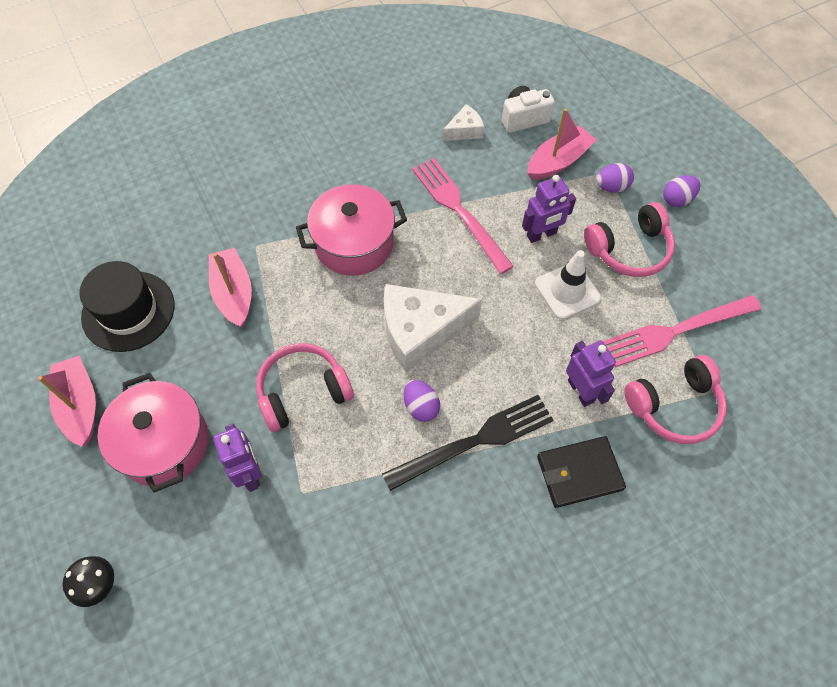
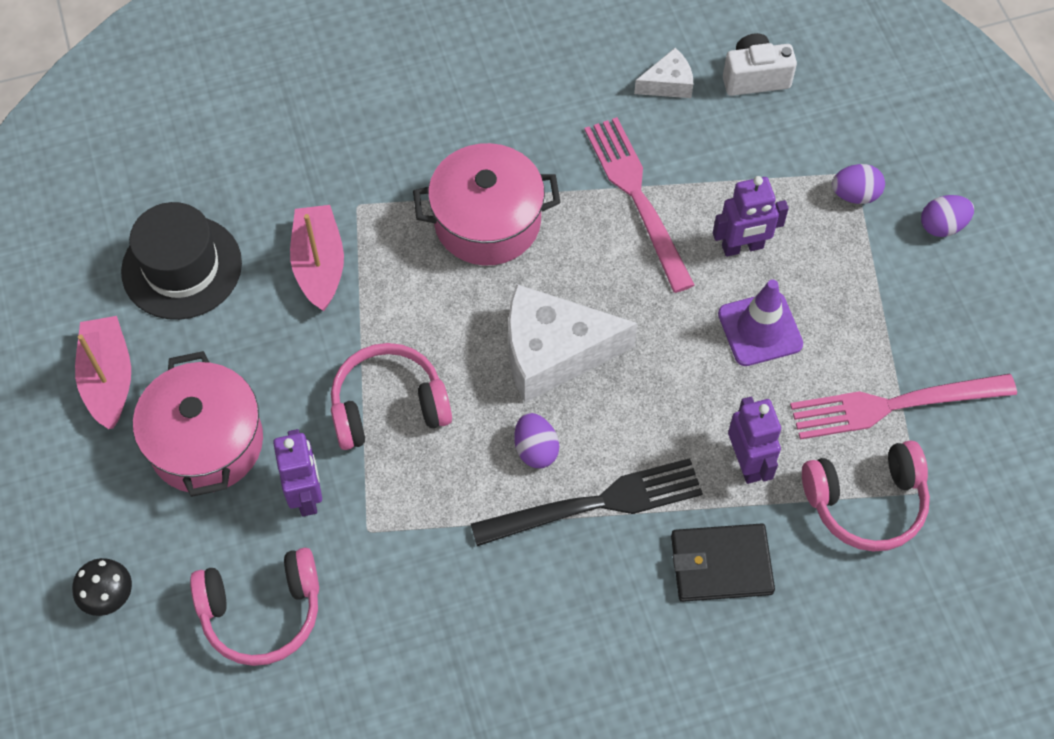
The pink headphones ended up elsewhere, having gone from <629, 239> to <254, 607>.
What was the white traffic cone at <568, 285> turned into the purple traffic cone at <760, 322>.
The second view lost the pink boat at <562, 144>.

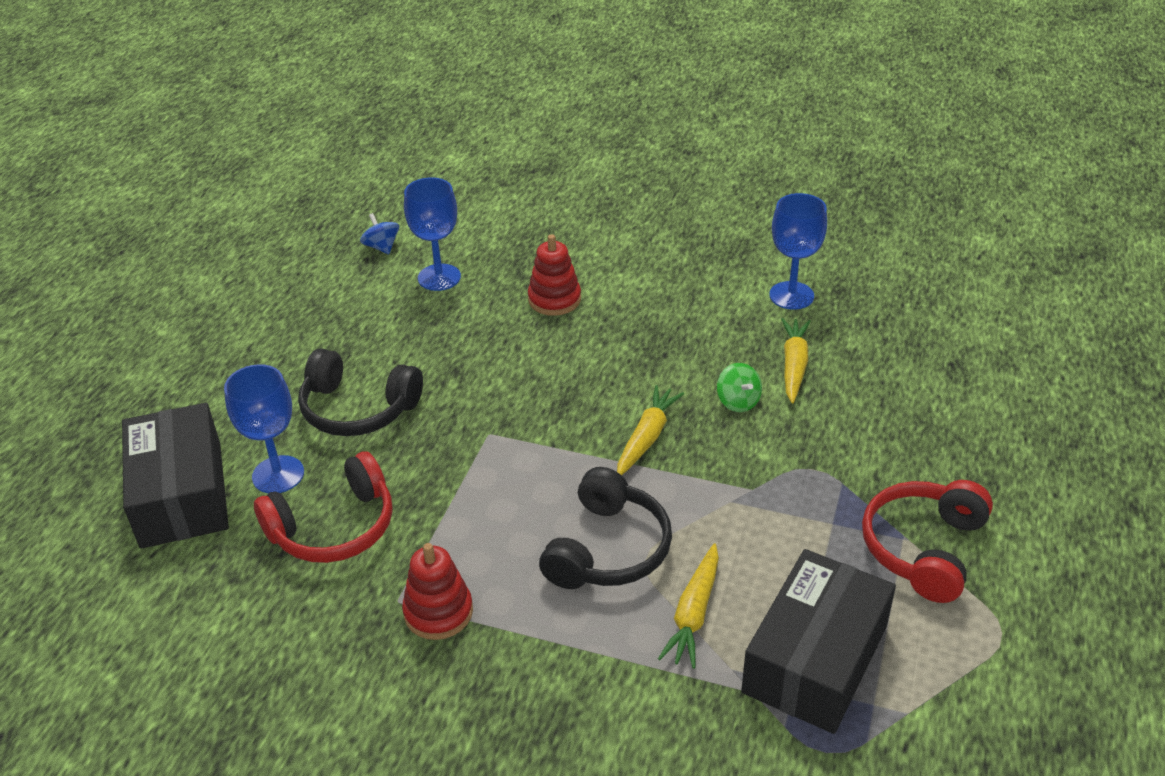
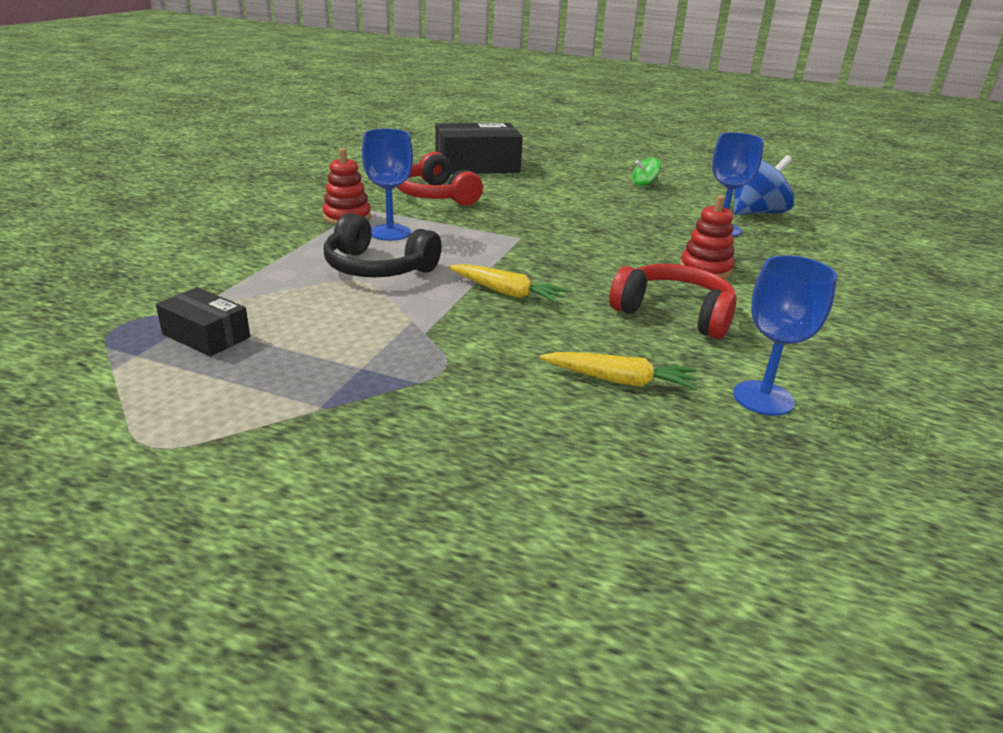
The size of the black box at <818, 641> changed by a factor of 0.55.
The blue goblet ended up elsewhere, having gone from <264, 428> to <387, 185>.
The red headphones ended up elsewhere, having gone from <927, 541> to <673, 301>.
The green spinning top ended up elsewhere, having gone from <739, 387> to <646, 171>.
The size of the blue spinning top at <379, 233> changed by a factor of 2.01.
The second view lost the black headphones at <360, 392>.
The second view lost the yellow carrot at <688, 606>.

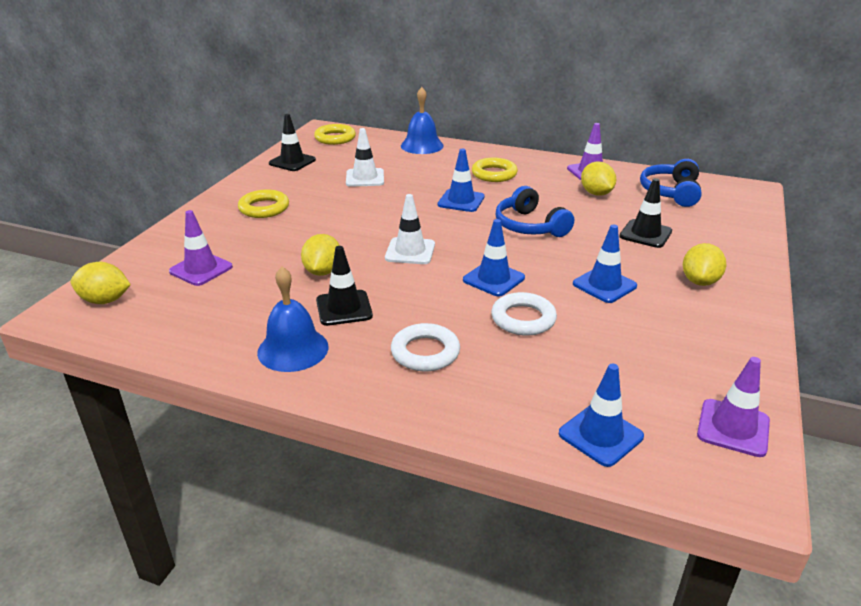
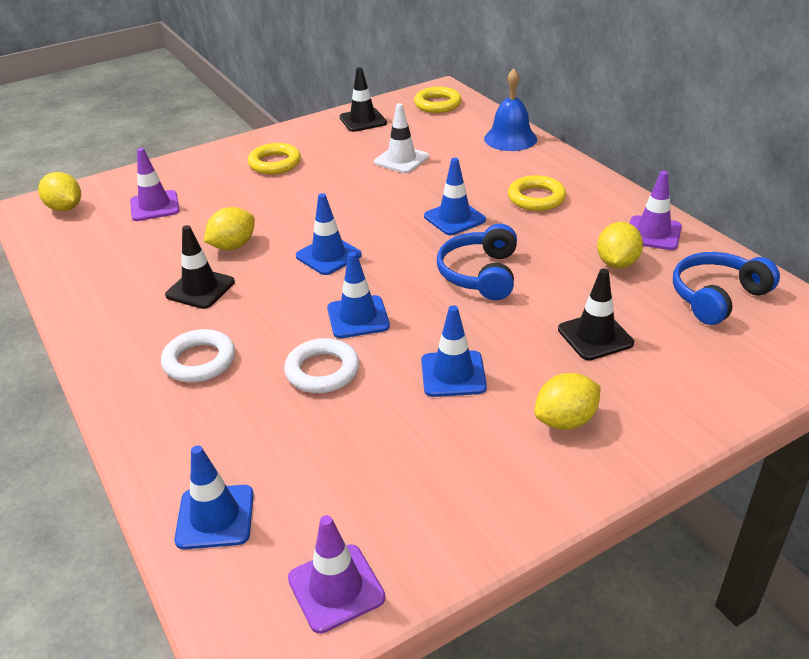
What was the white traffic cone at <410, 229> turned into the blue traffic cone at <329, 234>.
The second view lost the blue bell at <292, 319>.

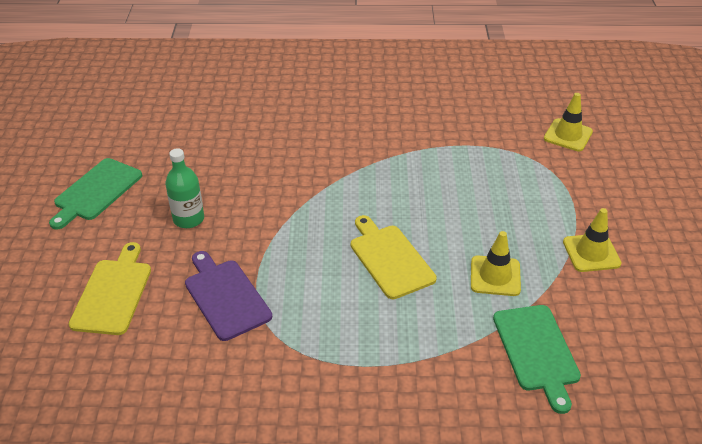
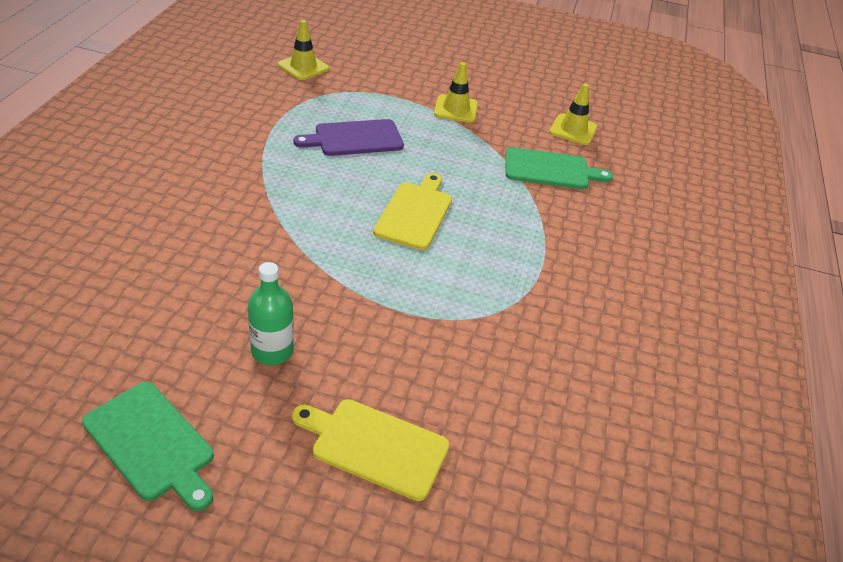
The purple cutting board ended up elsewhere, having gone from <228, 296> to <348, 137>.
The yellow cutting board at <394, 257> ended up facing another way, 120 degrees clockwise from before.
The yellow traffic cone ended up elsewhere, having gone from <496, 263> to <573, 114>.

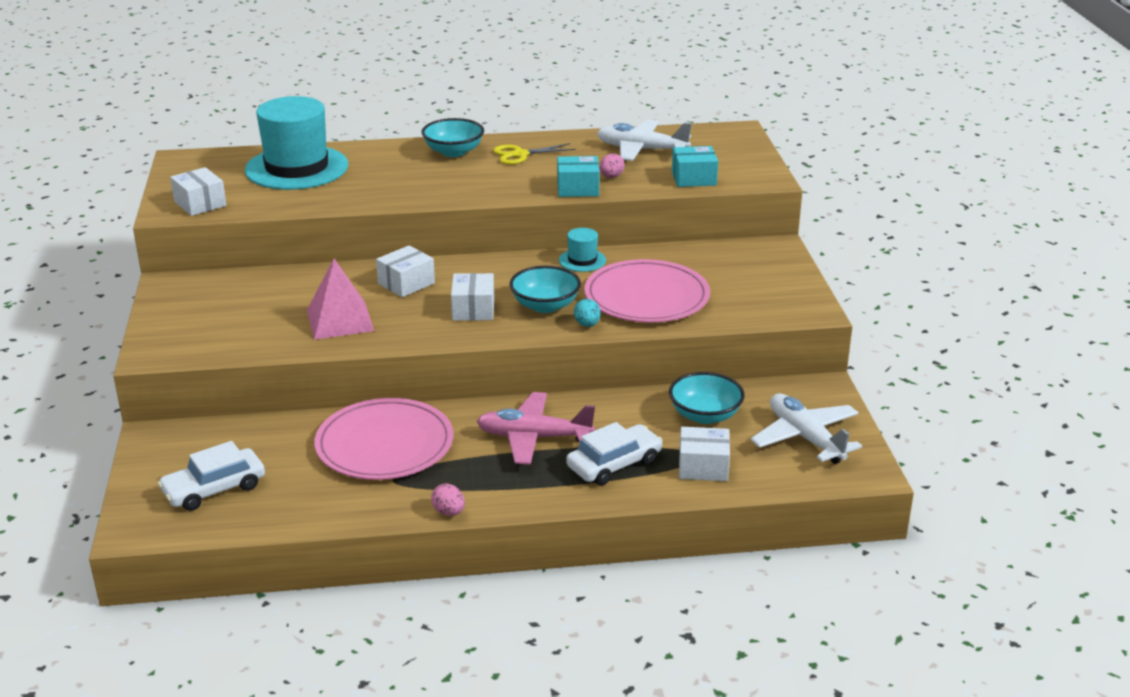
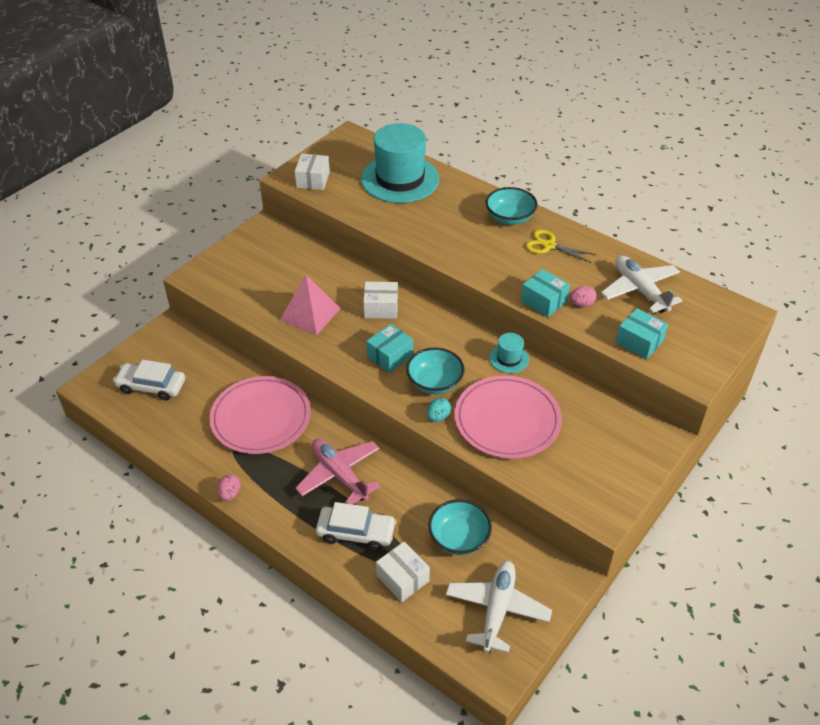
What was the white box at <472, 297> turned into the turquoise box at <389, 348>.

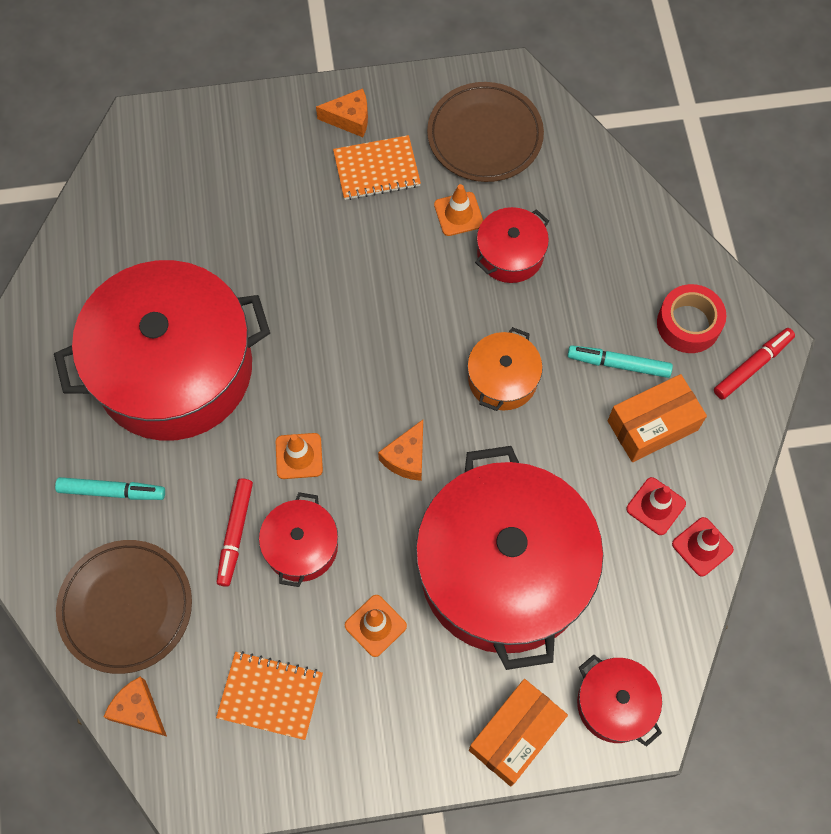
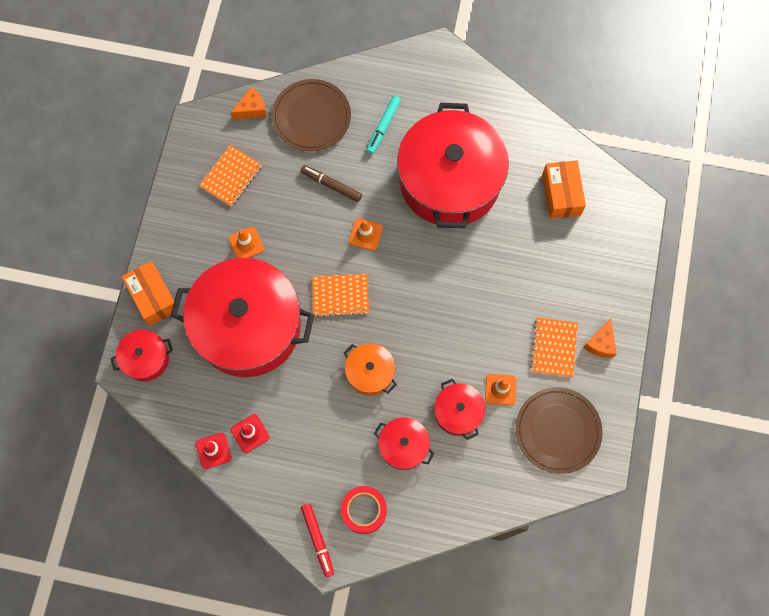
What was the red marker at <235, 532> turned into the brown marker at <331, 183>.
Where the orange cheese stood at <400, 450>, the orange notebook came to stand at <340, 295>.
The red pot ended up elsewhere, having gone from <298, 539> to <404, 443>.
The orange box ended up elsewhere, having gone from <657, 418> to <564, 189>.
The second view lost the turquoise marker at <620, 361>.

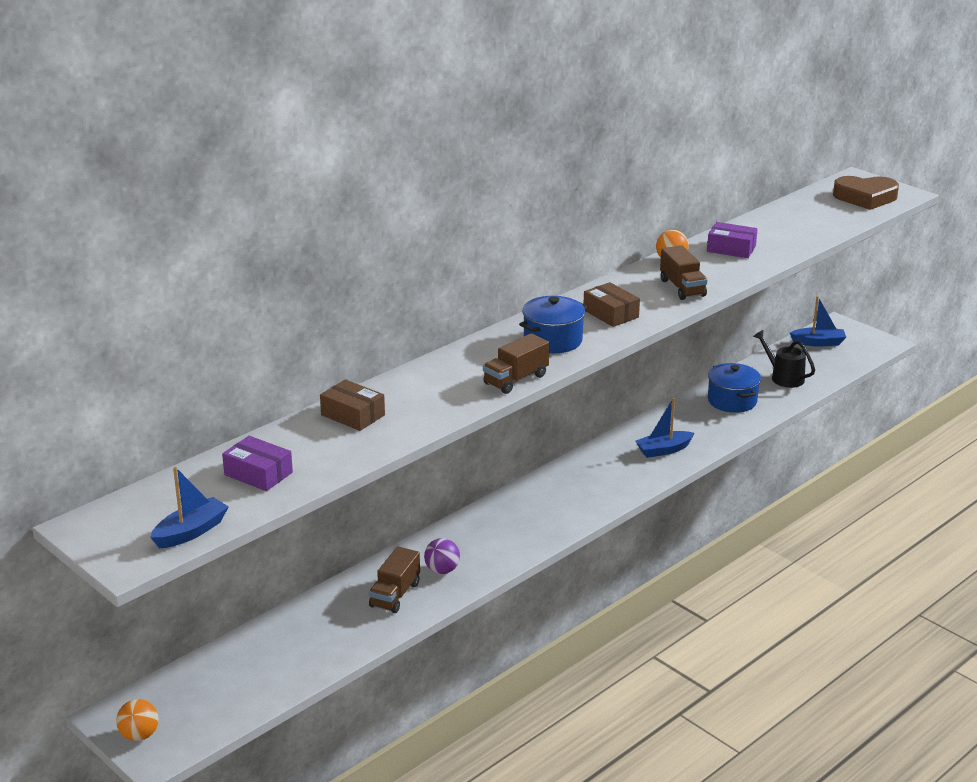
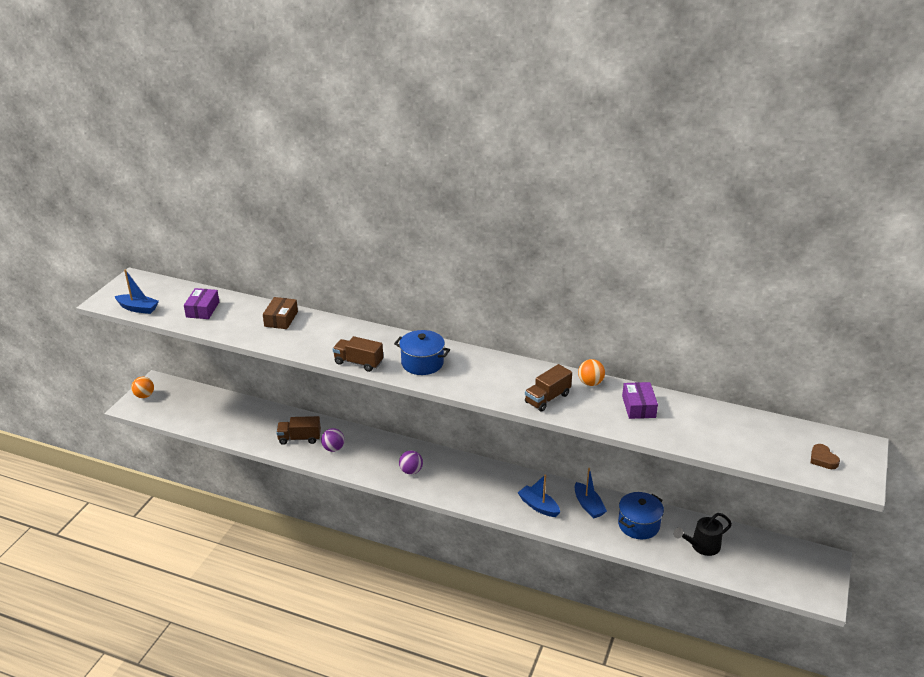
The second view gained the purple ball at <411, 462>.
The blue boat ended up elsewhere, having gone from <818, 321> to <591, 493>.
The black watering can at <784, 359> ended up facing another way, 135 degrees counterclockwise from before.
The size of the brown heart at <866, 193> changed by a factor of 0.51.
The second view lost the brown box at <612, 304>.

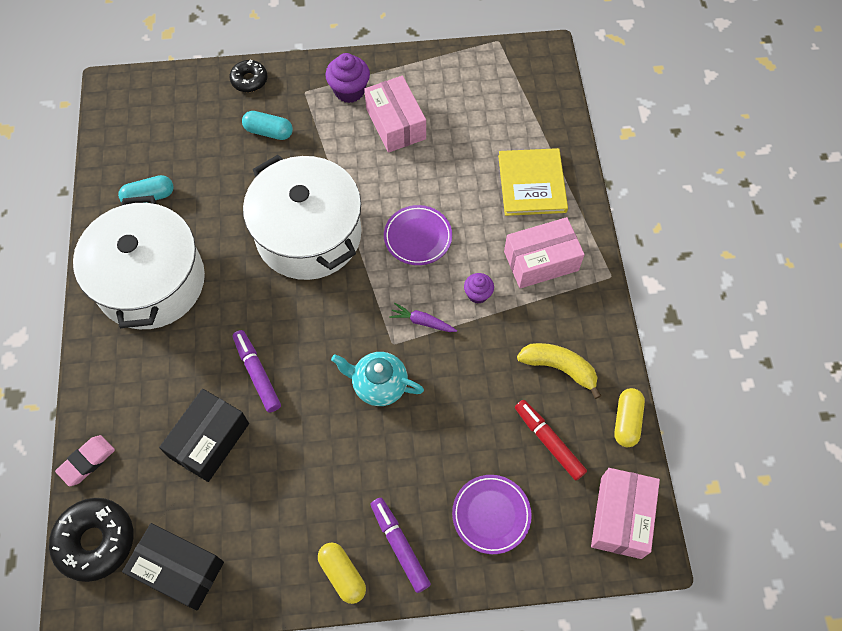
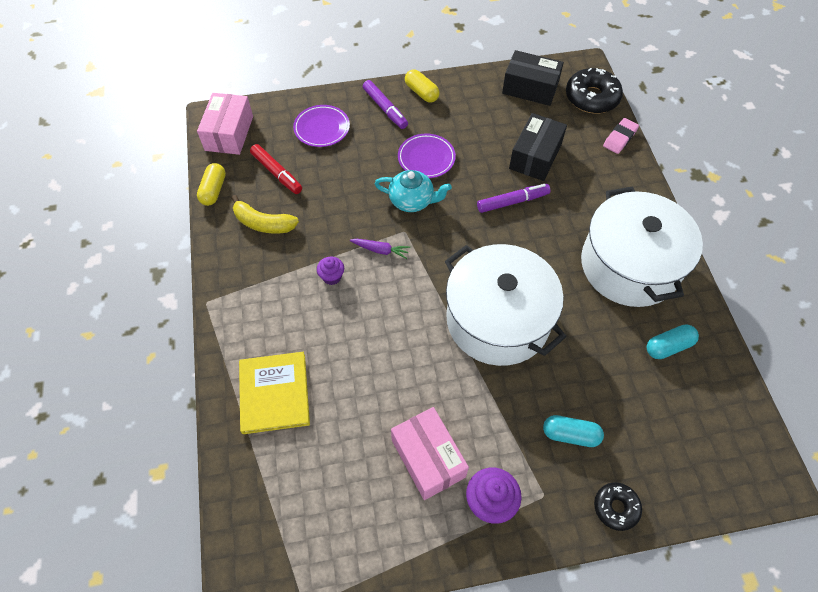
The purple plate ended up elsewhere, having gone from <418, 235> to <427, 155>.
The purple marker at <257, 371> ended up facing another way, 75 degrees counterclockwise from before.
The second view lost the pink box at <544, 252>.

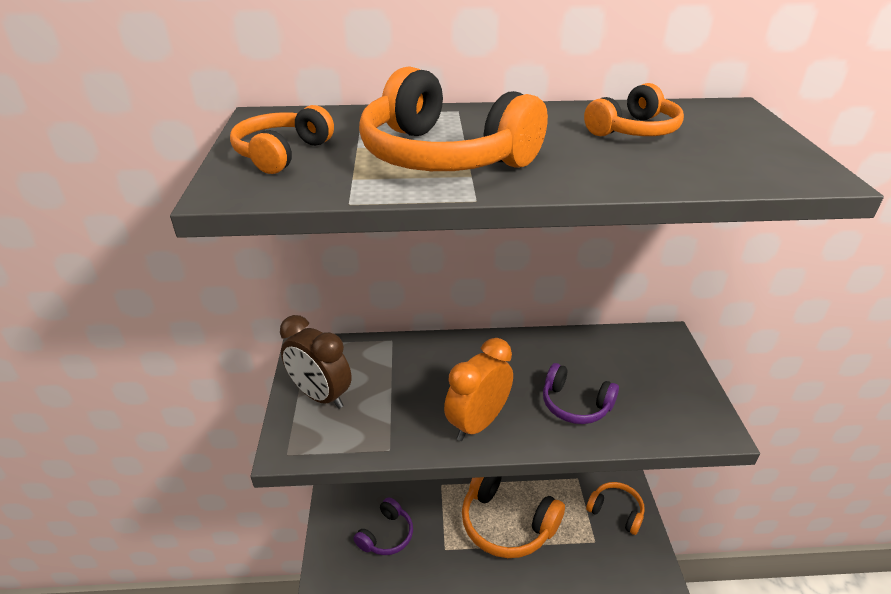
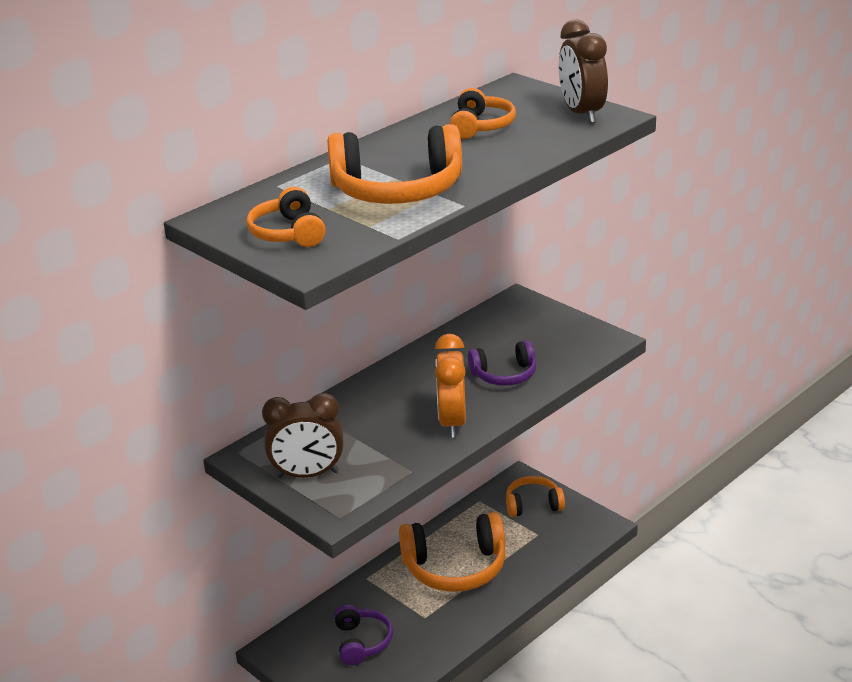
The second view gained the brown clock at <583, 71>.

